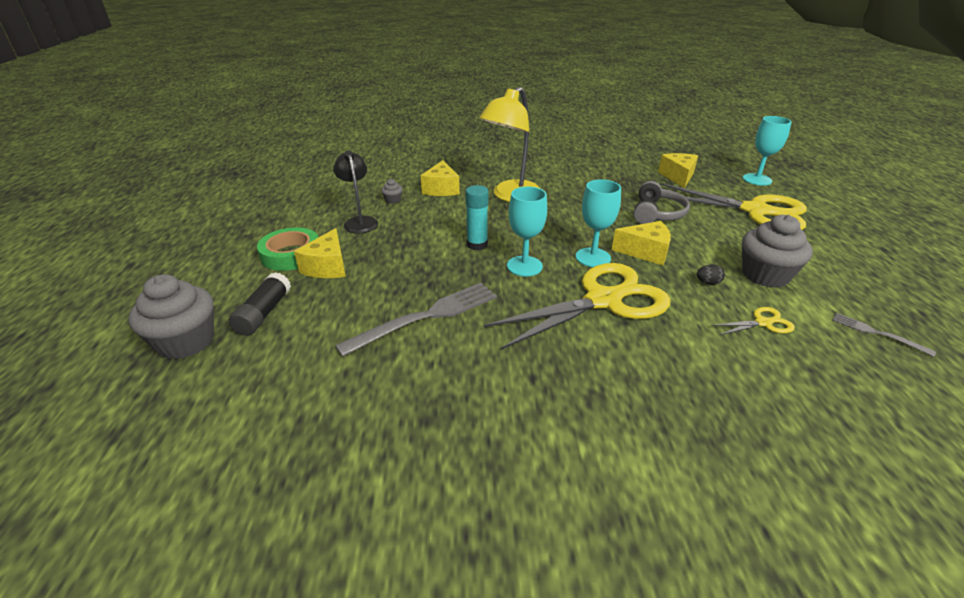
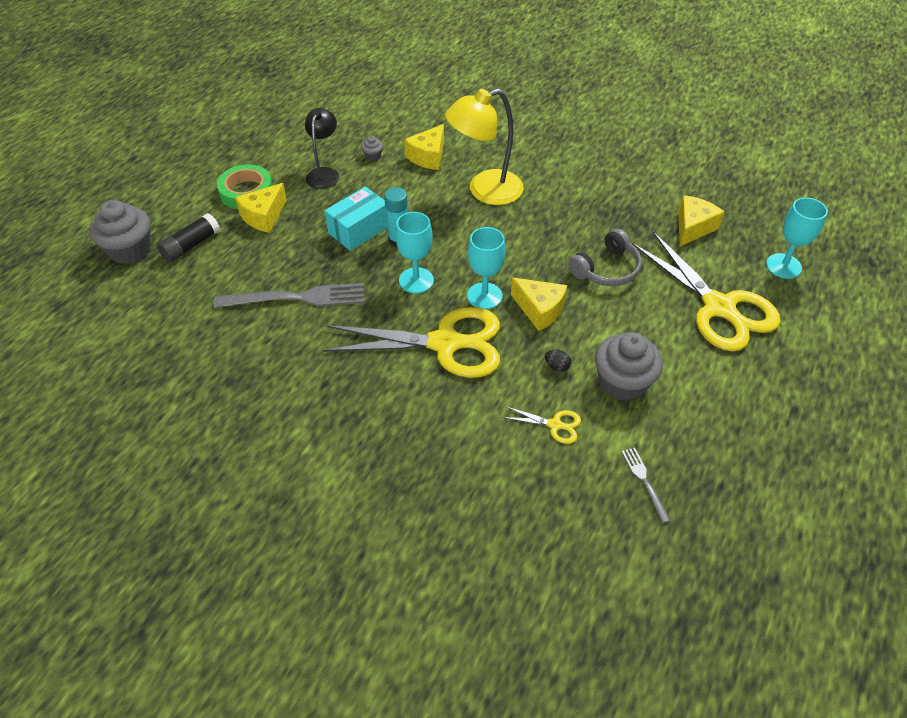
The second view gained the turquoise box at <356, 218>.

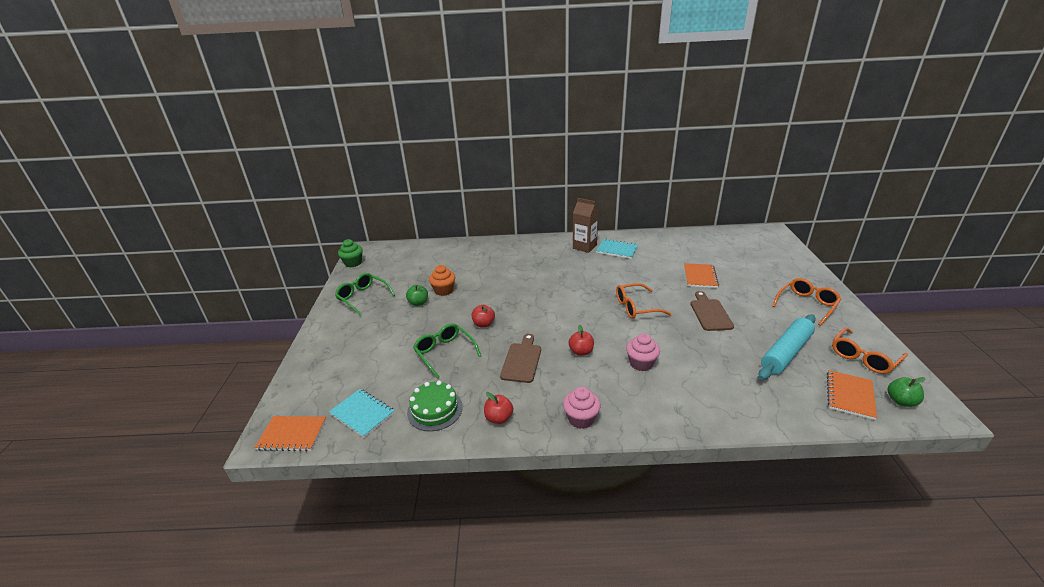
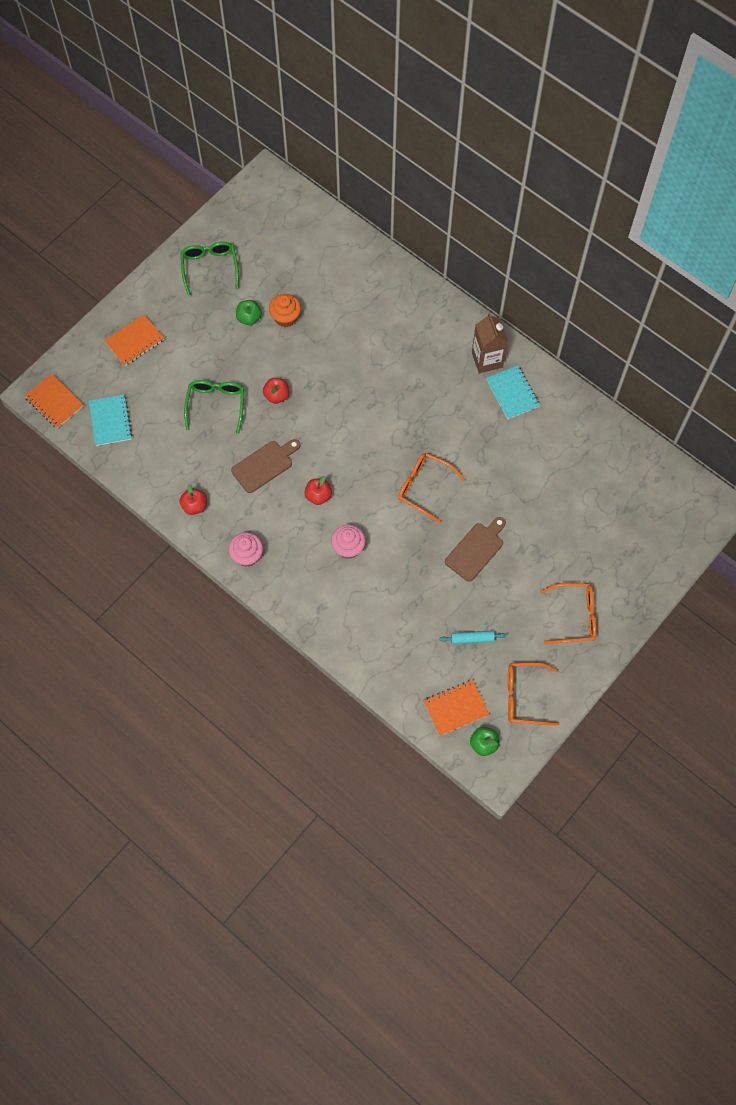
The orange notebook ended up elsewhere, having gone from <701, 275> to <134, 340>.
The size of the turquoise rolling pin at <787, 347> changed by a factor of 0.49.
The second view lost the green cupcake at <350, 253>.
The second view lost the green cake at <435, 406>.

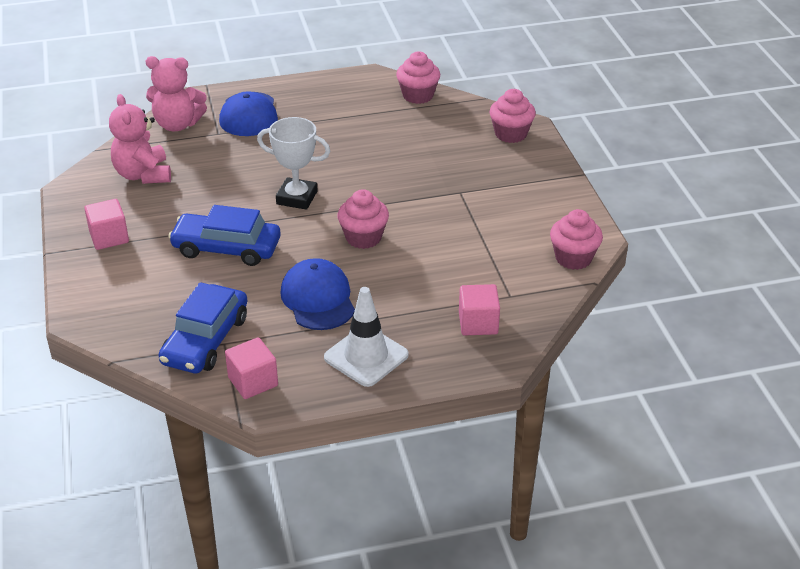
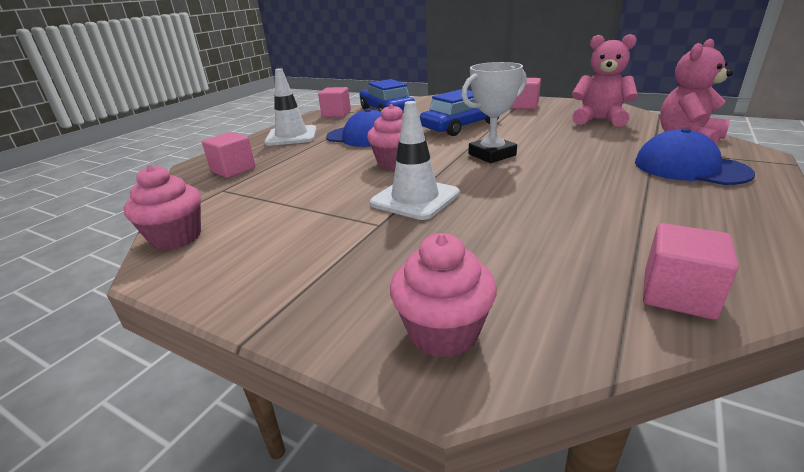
The second view gained the white traffic cone at <415, 160>.
Where the pink cupcake stood at <418, 77>, the pink cube came to stand at <690, 271>.

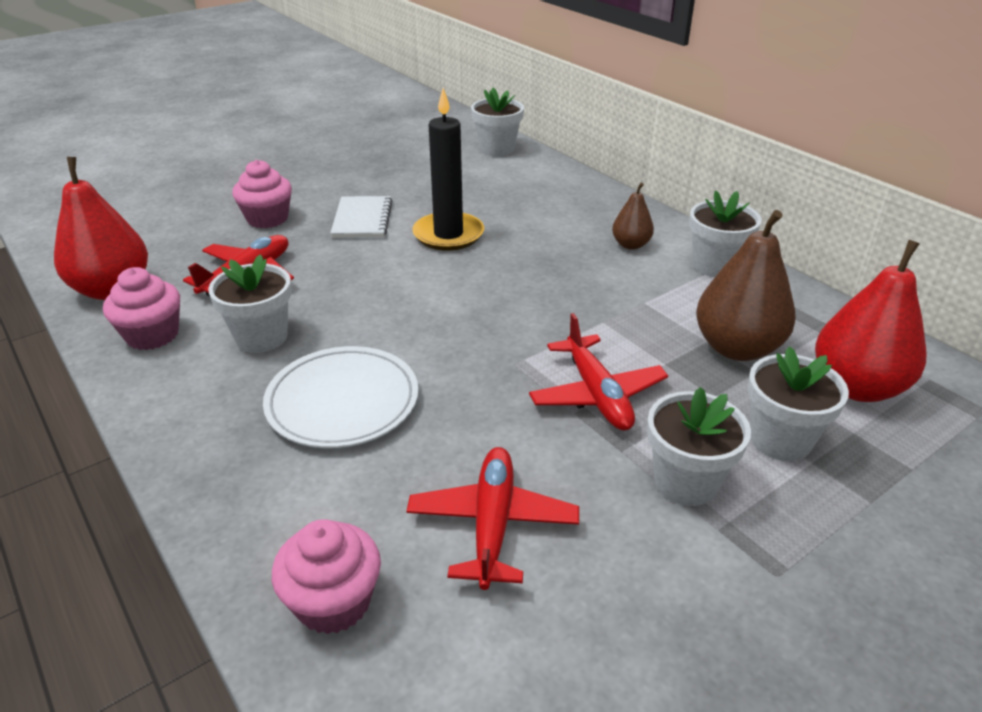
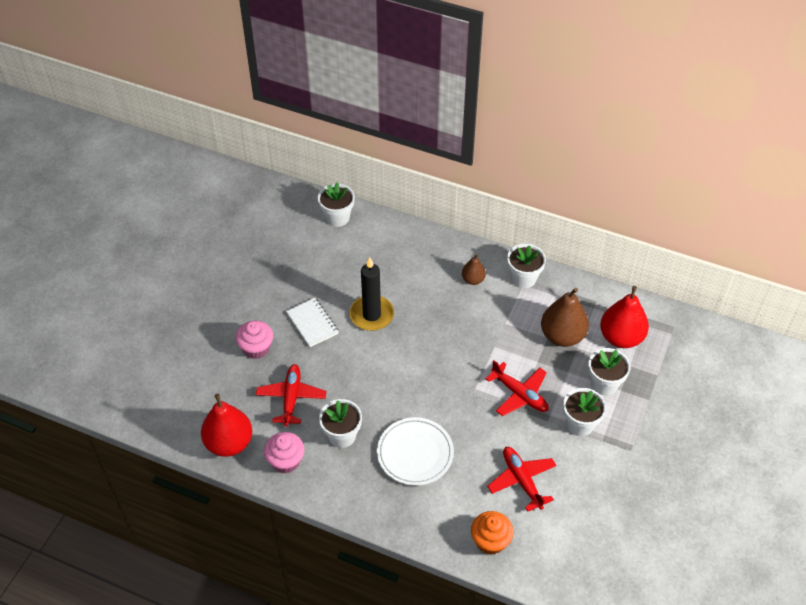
What was the pink cupcake at <326, 576> turned into the orange cupcake at <492, 533>.

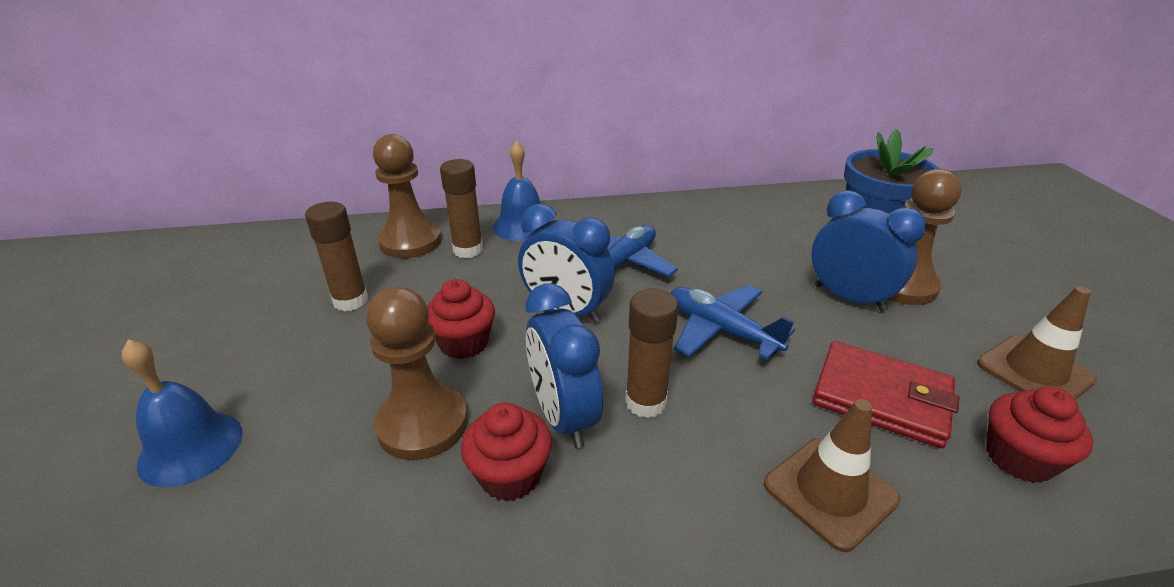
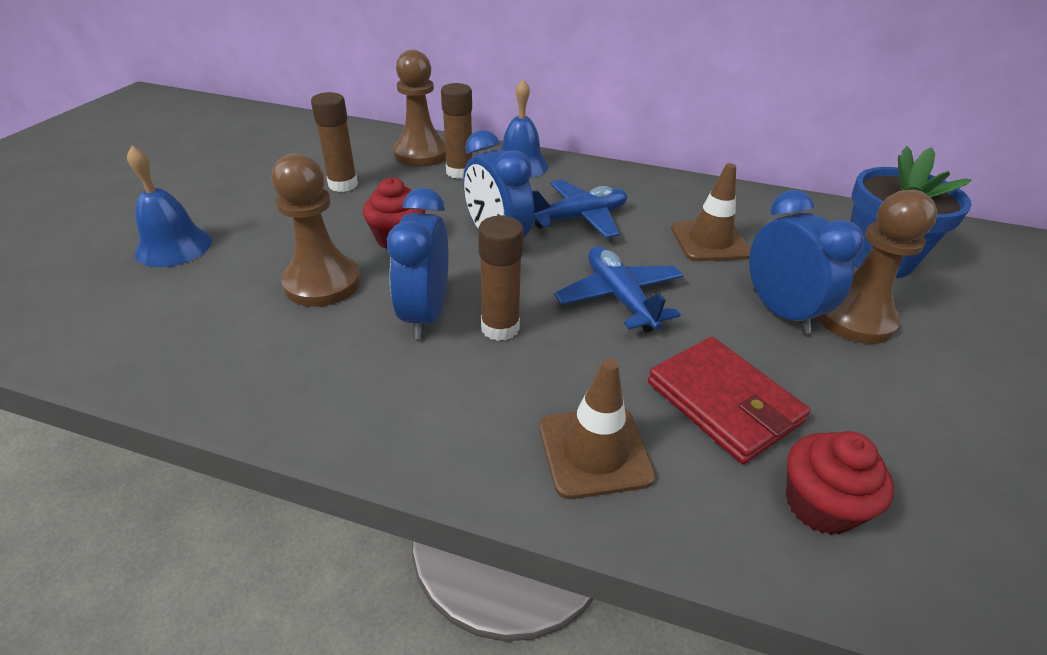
The brown traffic cone ended up elsewhere, having gone from <1037, 343> to <711, 212>.
The second view lost the red cupcake at <506, 452>.

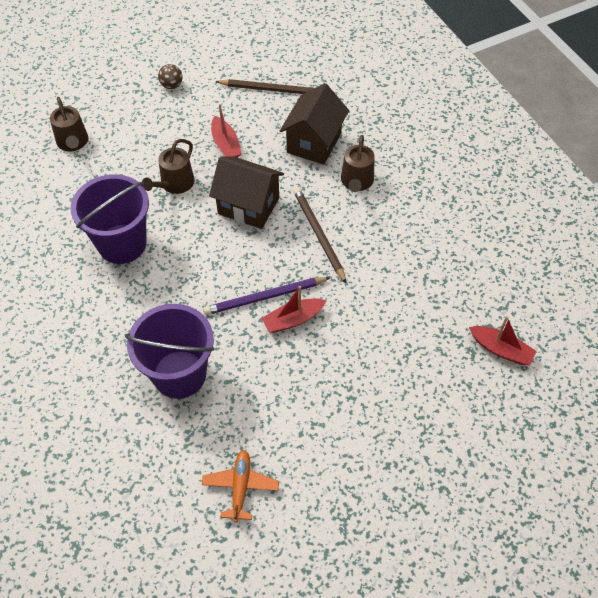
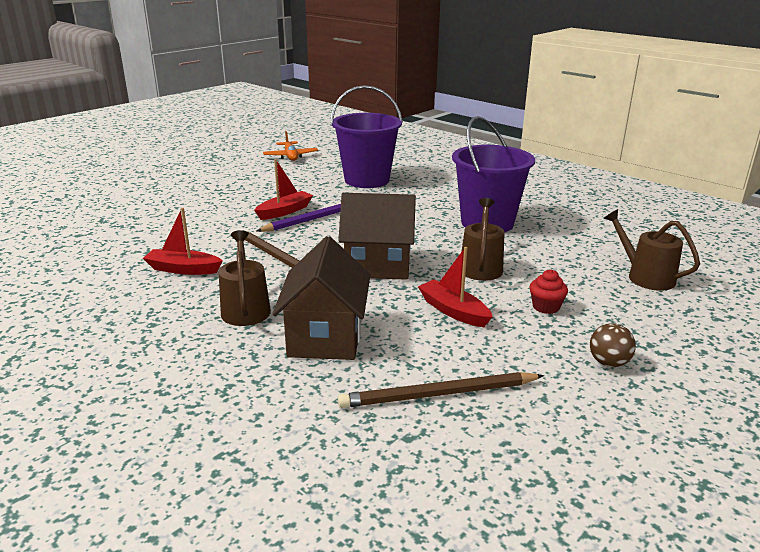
The red boat ended up elsewhere, having gone from <503, 340> to <183, 241>.
The second view gained the red cupcake at <548, 291>.

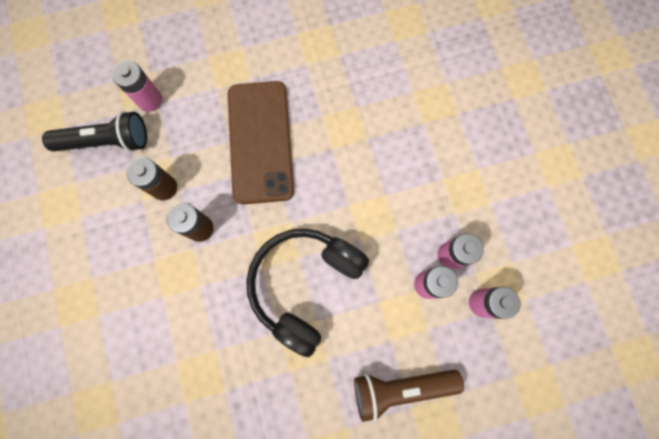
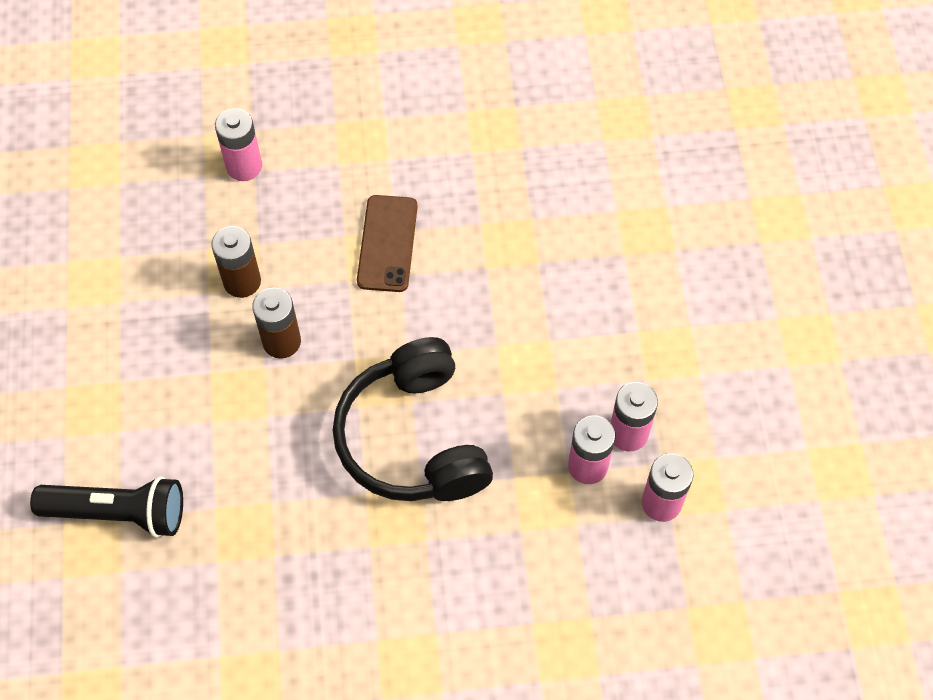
The black flashlight ended up elsewhere, having gone from <94, 131> to <106, 507>.
The black headphones at <307, 293> ended up facing another way, 60 degrees counterclockwise from before.
The size of the brown phone at <261, 142> changed by a factor of 0.60.
The second view lost the brown flashlight at <409, 396>.

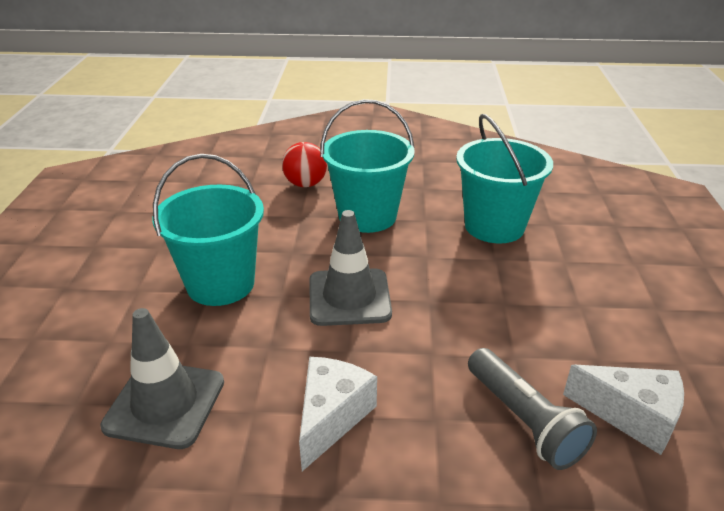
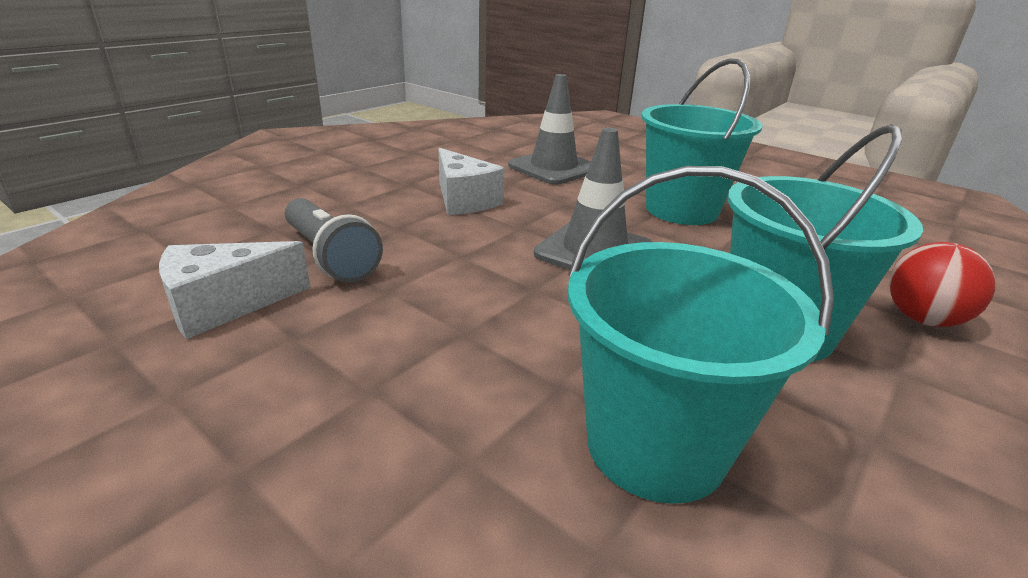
The grey flashlight at <532, 409> ended up facing another way, 135 degrees counterclockwise from before.

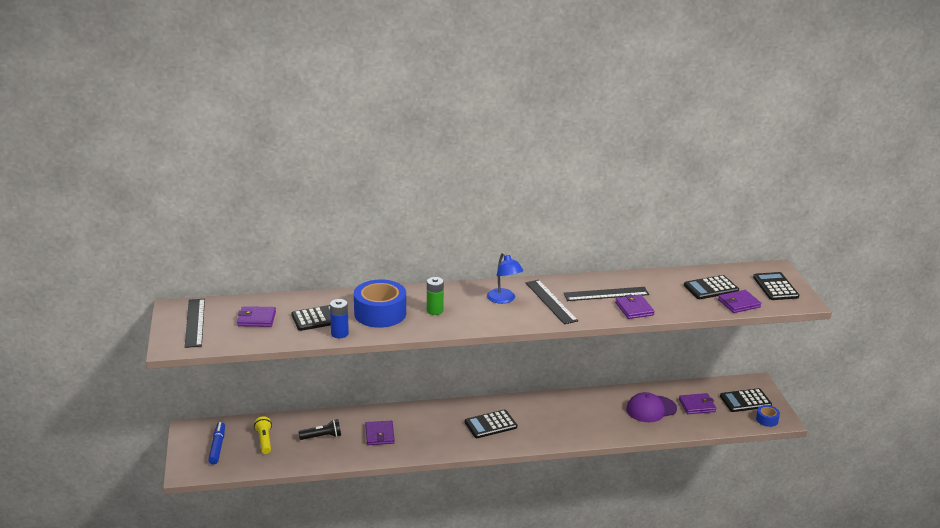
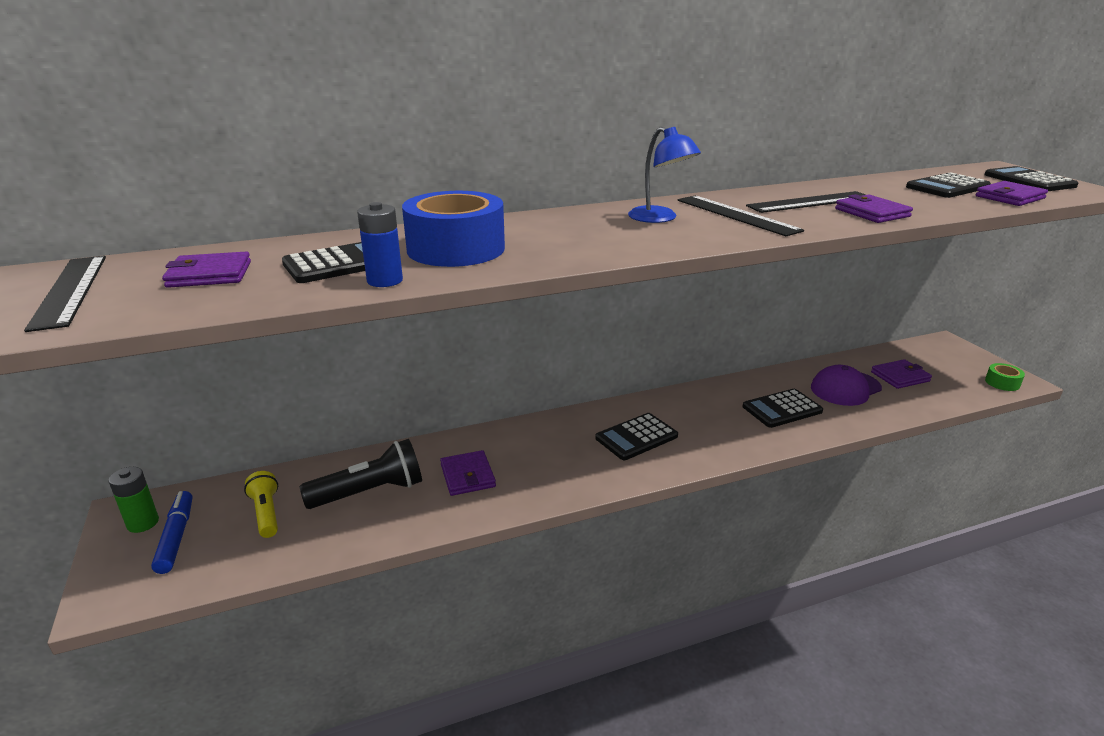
The green battery ended up elsewhere, having gone from <435, 296> to <134, 500>.
The size of the black flashlight at <319, 429> changed by a factor of 1.59.
The black calculator ended up elsewhere, having gone from <746, 400> to <782, 408>.
What was the blue tape at <768, 416> turned into the green tape at <1005, 377>.

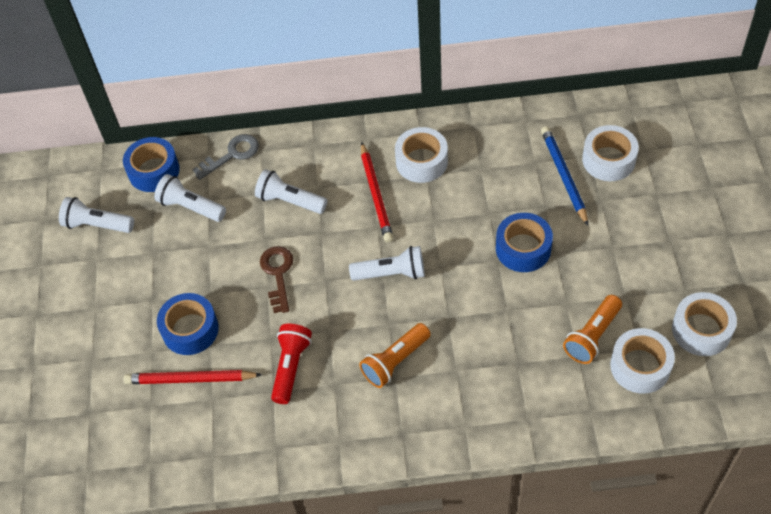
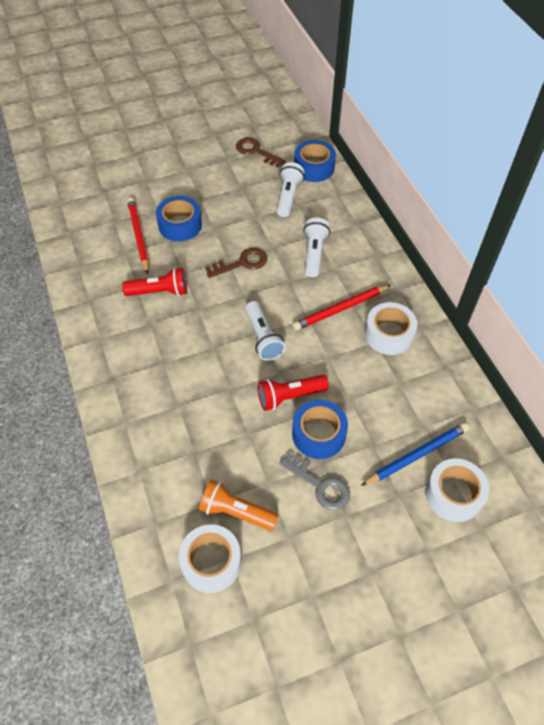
Where the white flashlight stood at <96, 215>, the brown key came to stand at <261, 153>.
The second view gained the red flashlight at <293, 393>.
The grey key ended up elsewhere, having gone from <225, 157> to <314, 481>.
The second view lost the orange flashlight at <395, 355>.
The second view lost the white tape at <704, 324>.

